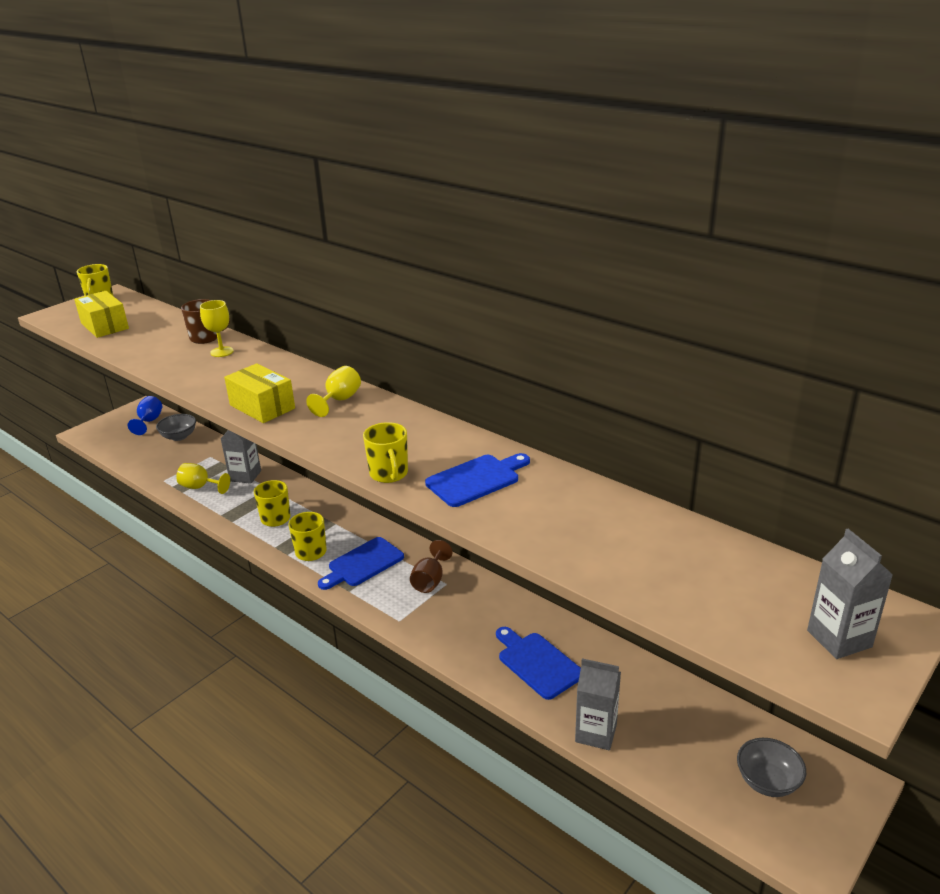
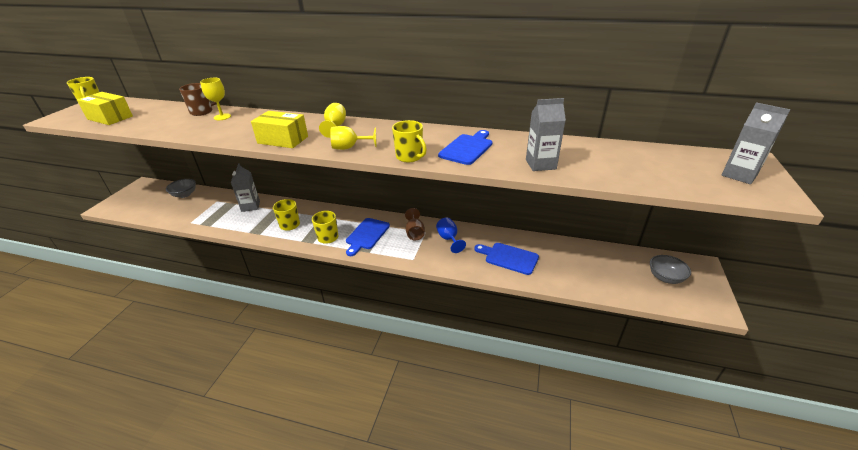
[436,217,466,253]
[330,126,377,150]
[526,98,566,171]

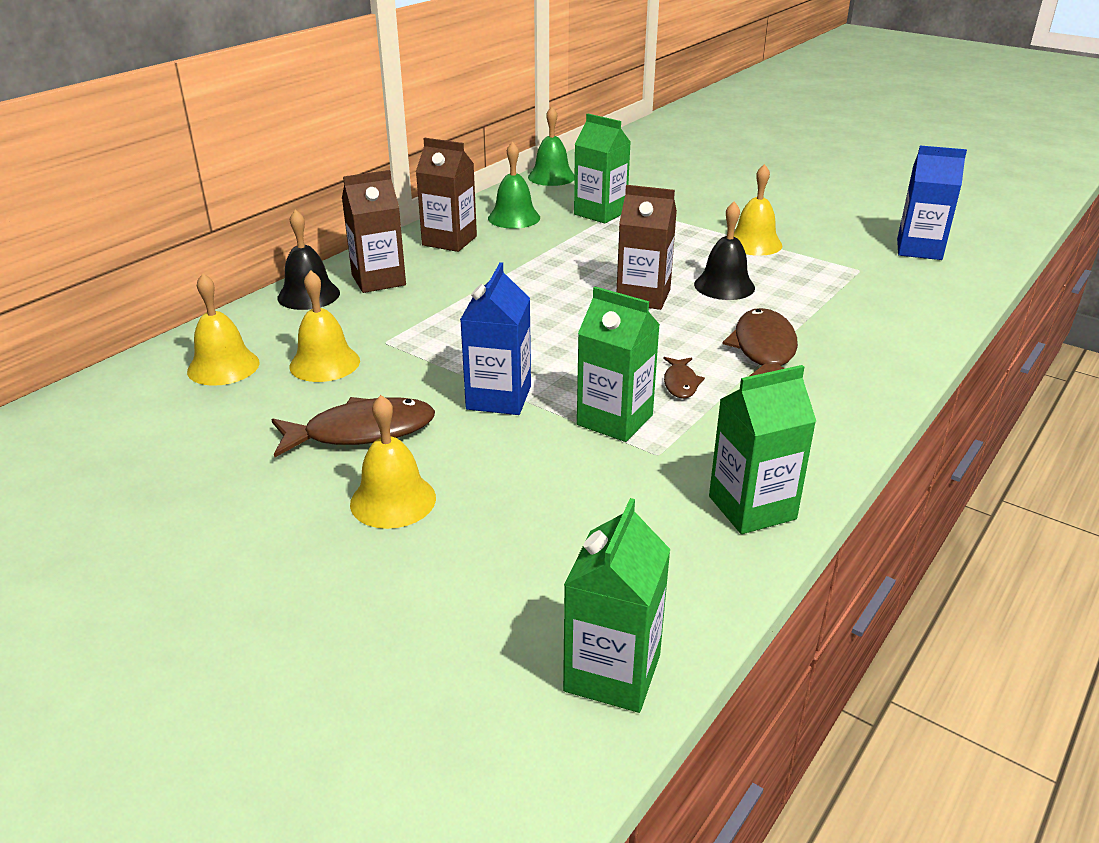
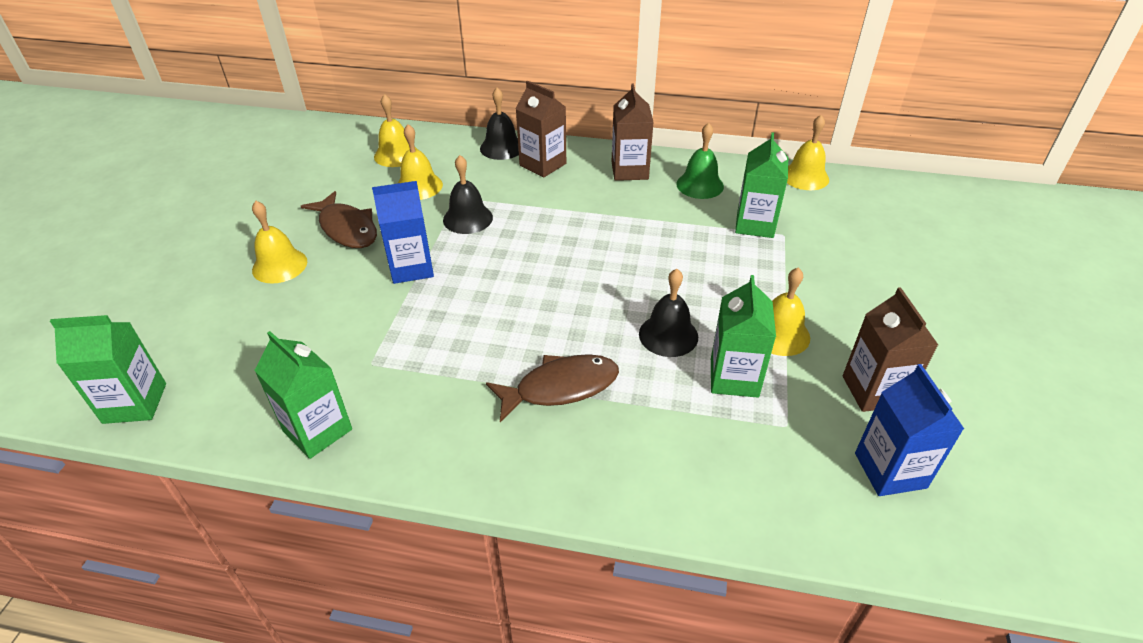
[664,357,705,399] (first image)
[443,155,493,234]
[711,275,776,398]
[843,287,938,412]
[787,115,829,190]

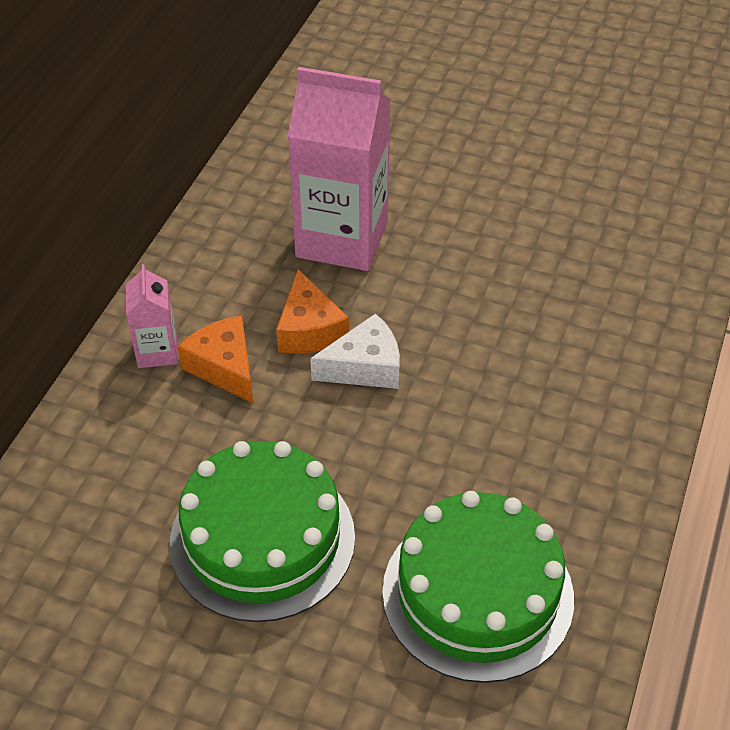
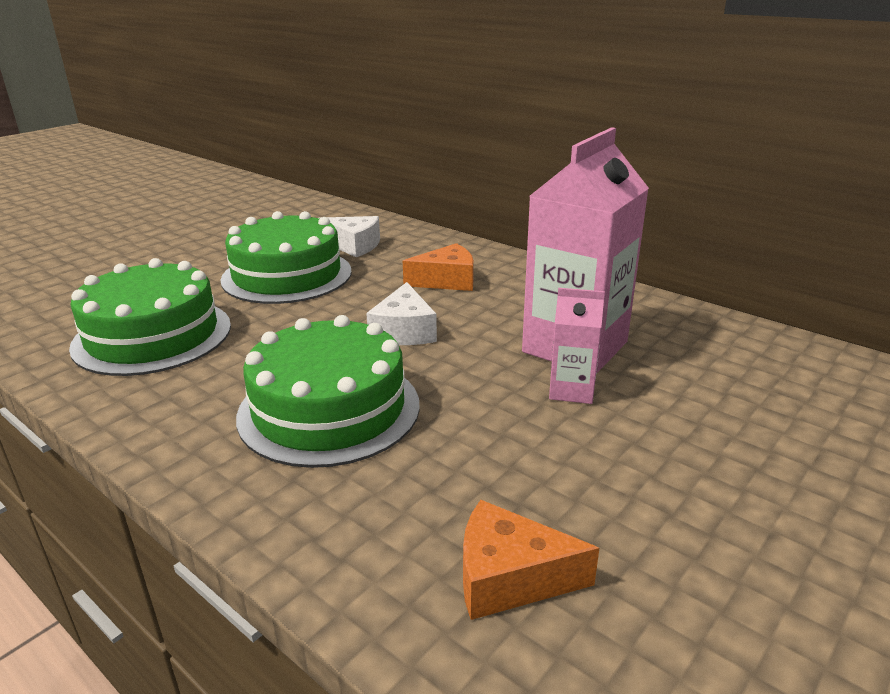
[236,315,420,468]
[319,216,380,257]
[549,288,605,404]
[463,500,599,620]

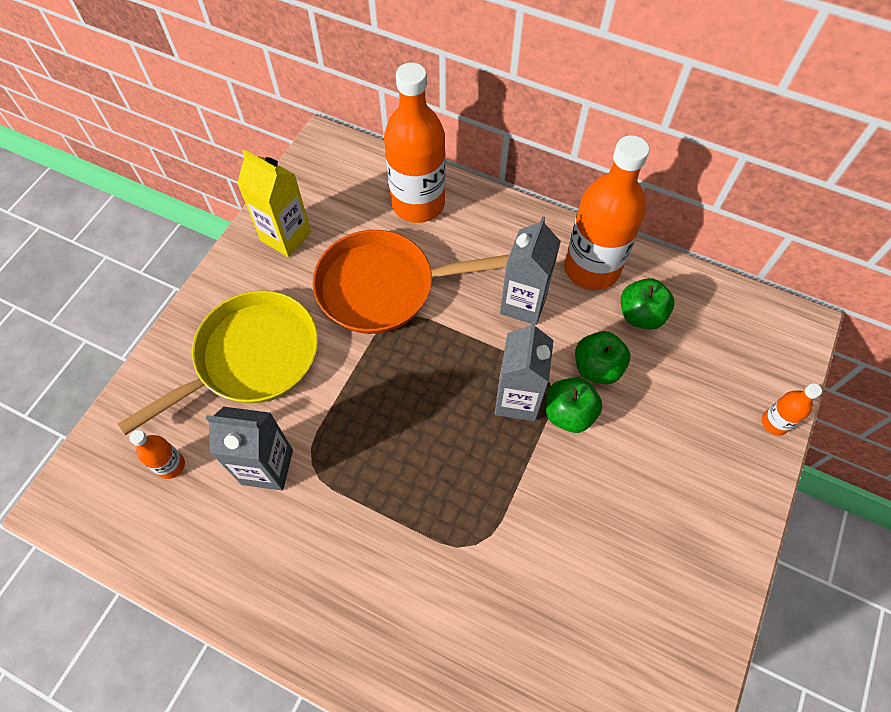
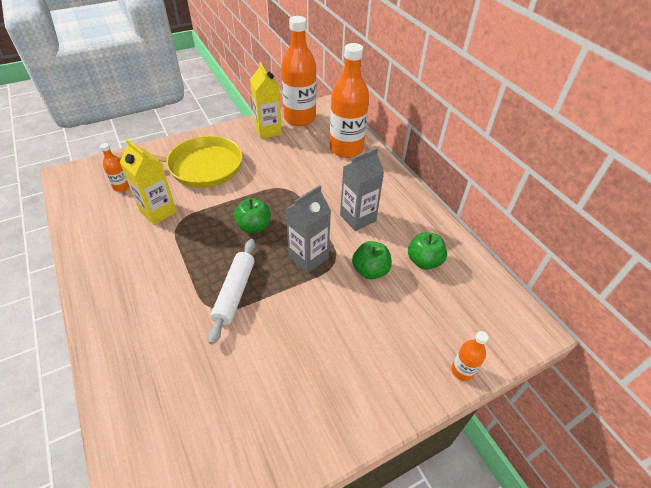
[313,230,509,334] (first image)
[208,239,255,345]
[234,198,271,233]
[281,16,317,126]
[119,139,177,225]

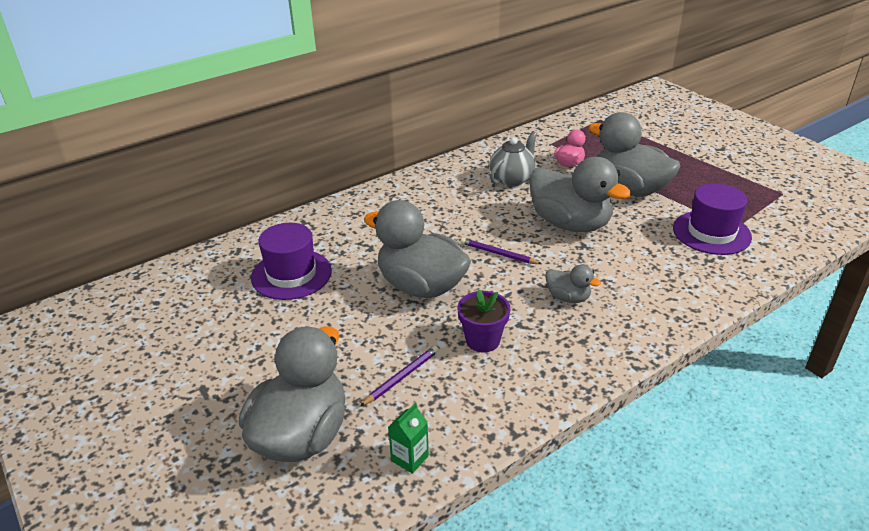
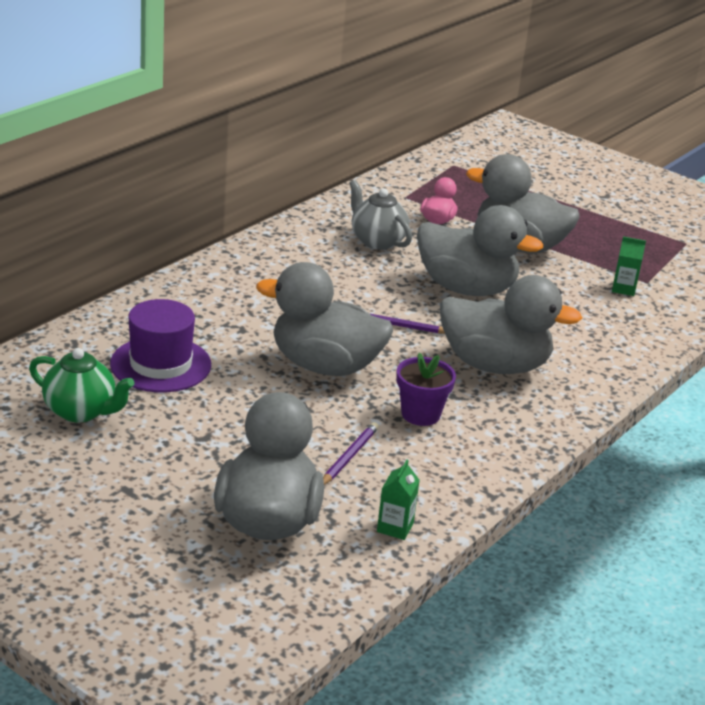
[29,348,134,422]
[612,236,646,296]
[349,180,412,250]
[440,275,582,374]

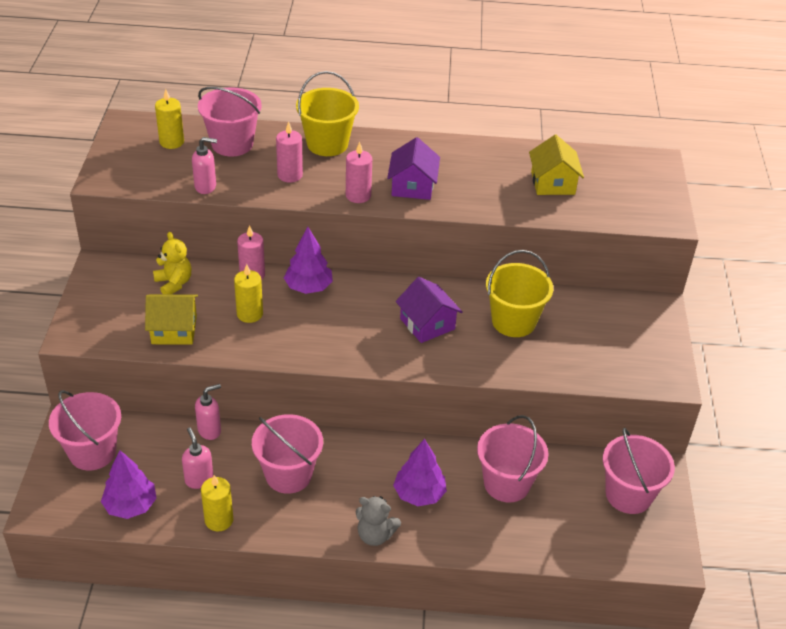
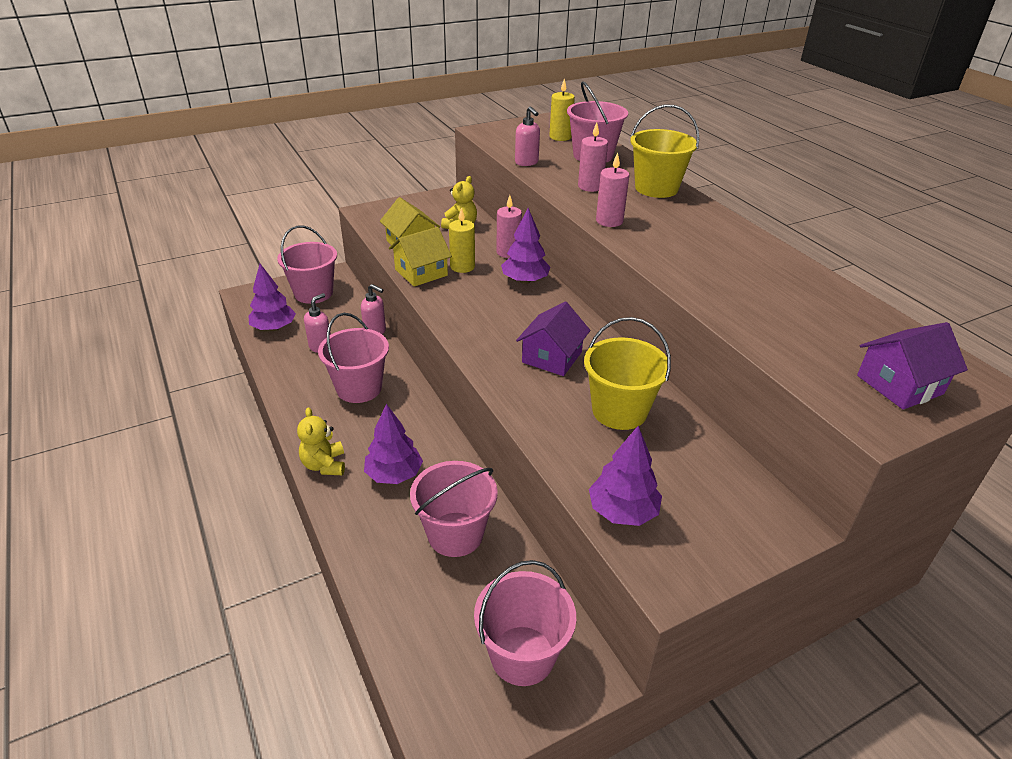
[201,475,233,531] (first image)
[589,426,662,526]
[857,322,968,410]
[389,227,452,287]
[297,407,345,475]

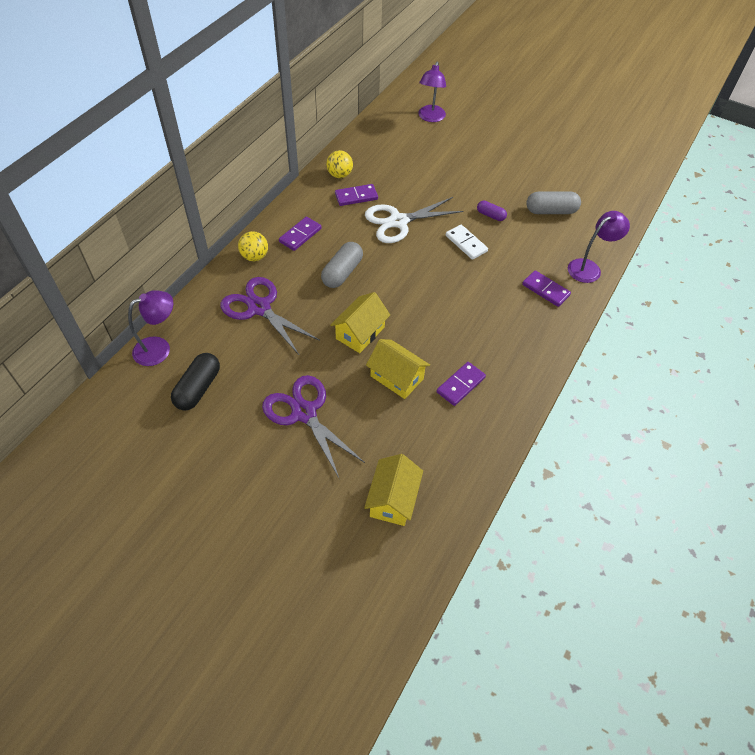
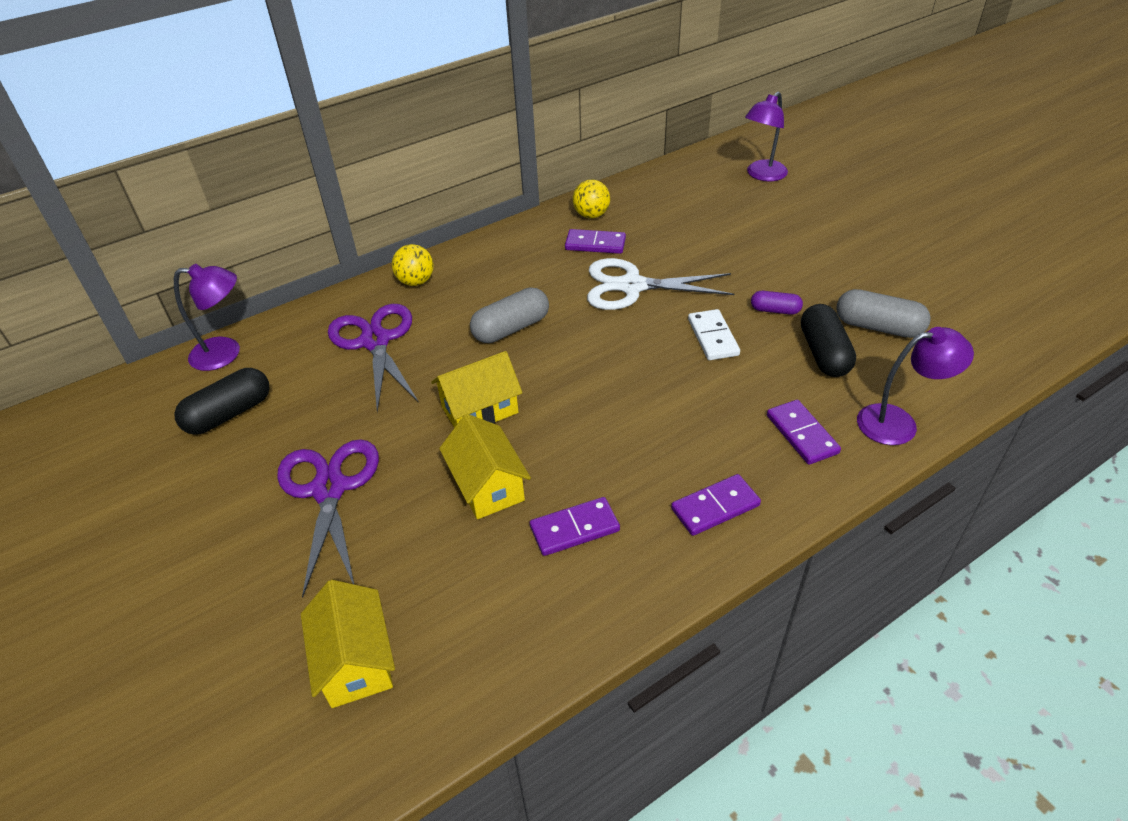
[801,304,856,377]
[671,474,761,536]
[301,580,395,708]
[751,291,803,315]

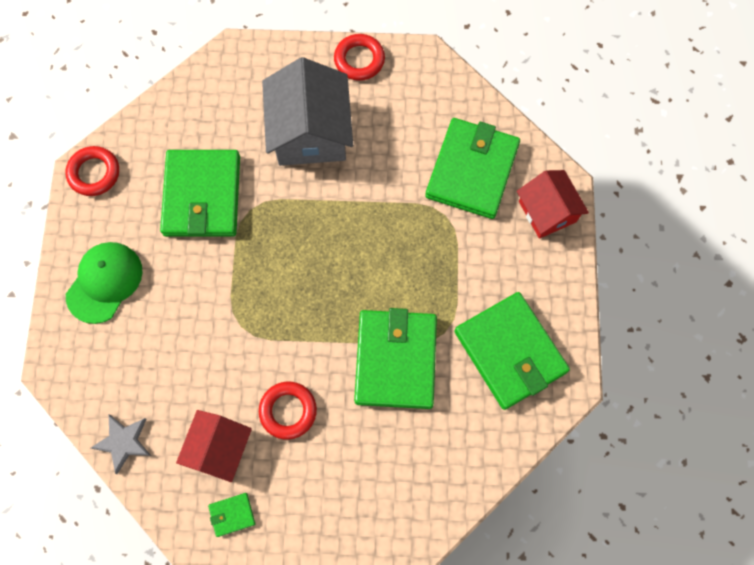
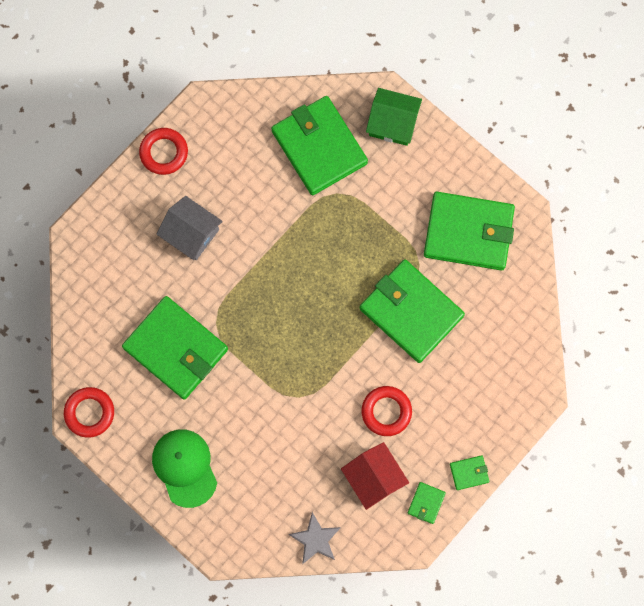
[450,455,489,490]
[366,88,422,146]
[156,196,223,260]

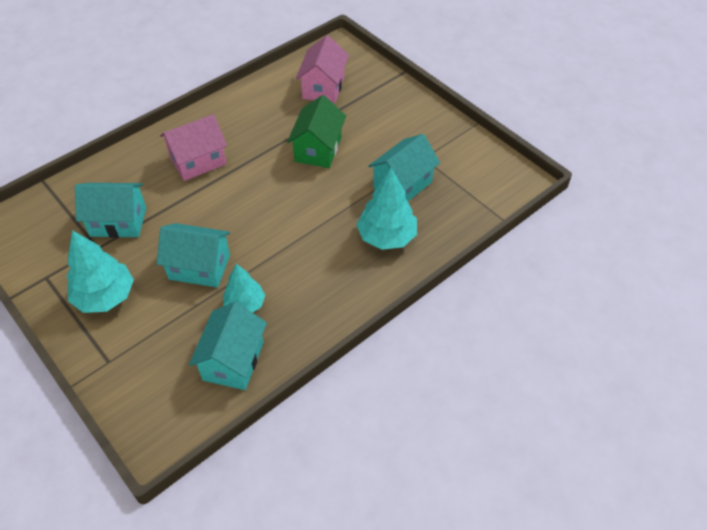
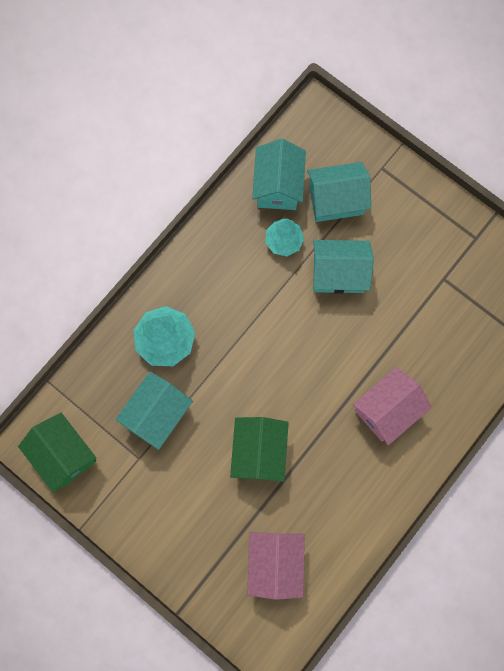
[66,230,134,313] (first image)
[18,413,97,493]
[307,162,371,222]

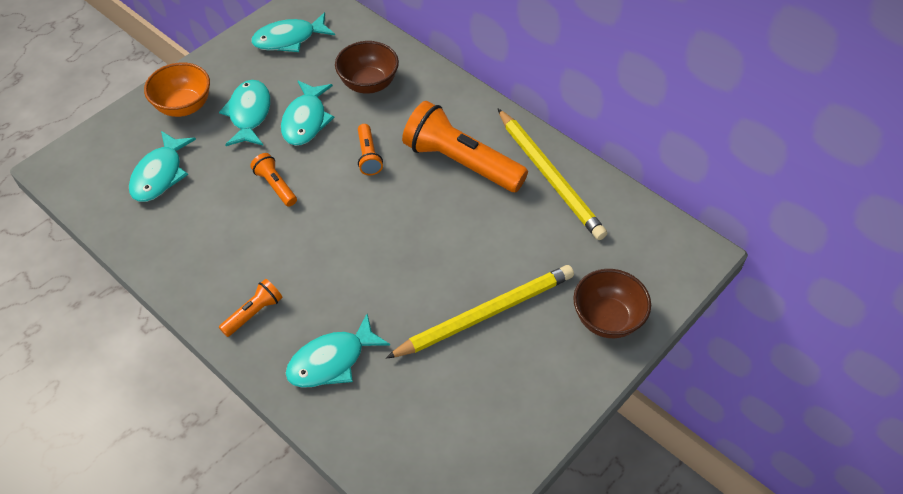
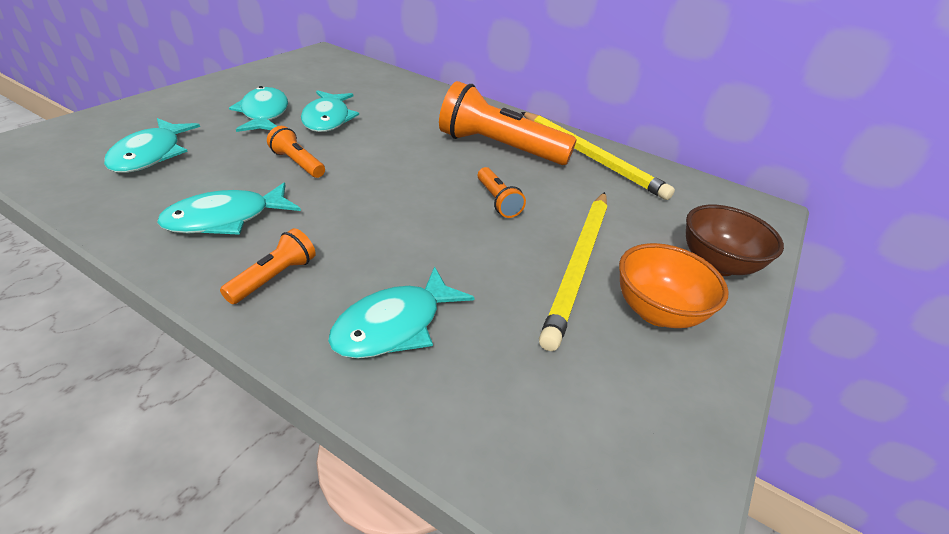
[335,41,399,94] (first image)
[619,243,729,328]
[157,183,301,235]
[478,167,526,218]
[539,192,607,351]

